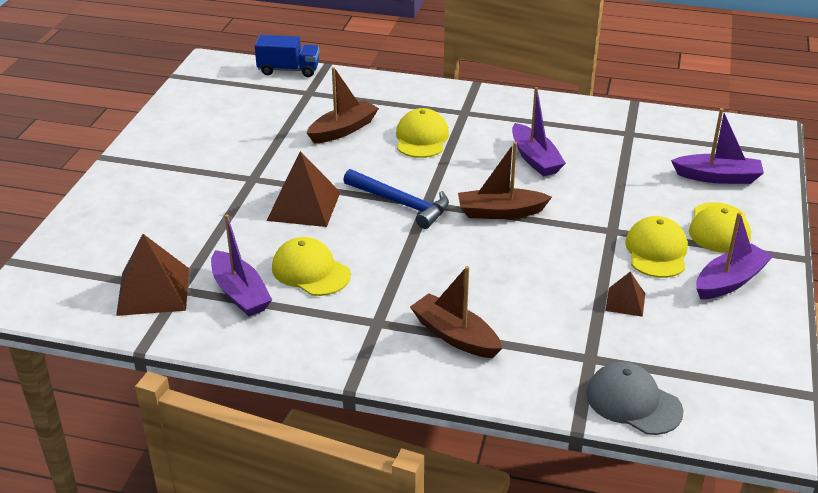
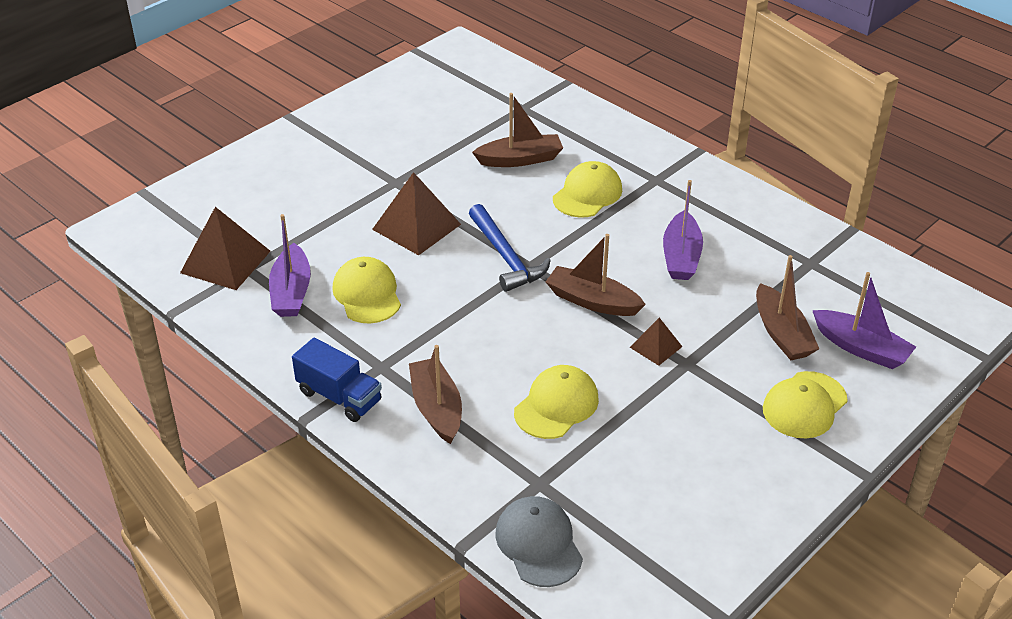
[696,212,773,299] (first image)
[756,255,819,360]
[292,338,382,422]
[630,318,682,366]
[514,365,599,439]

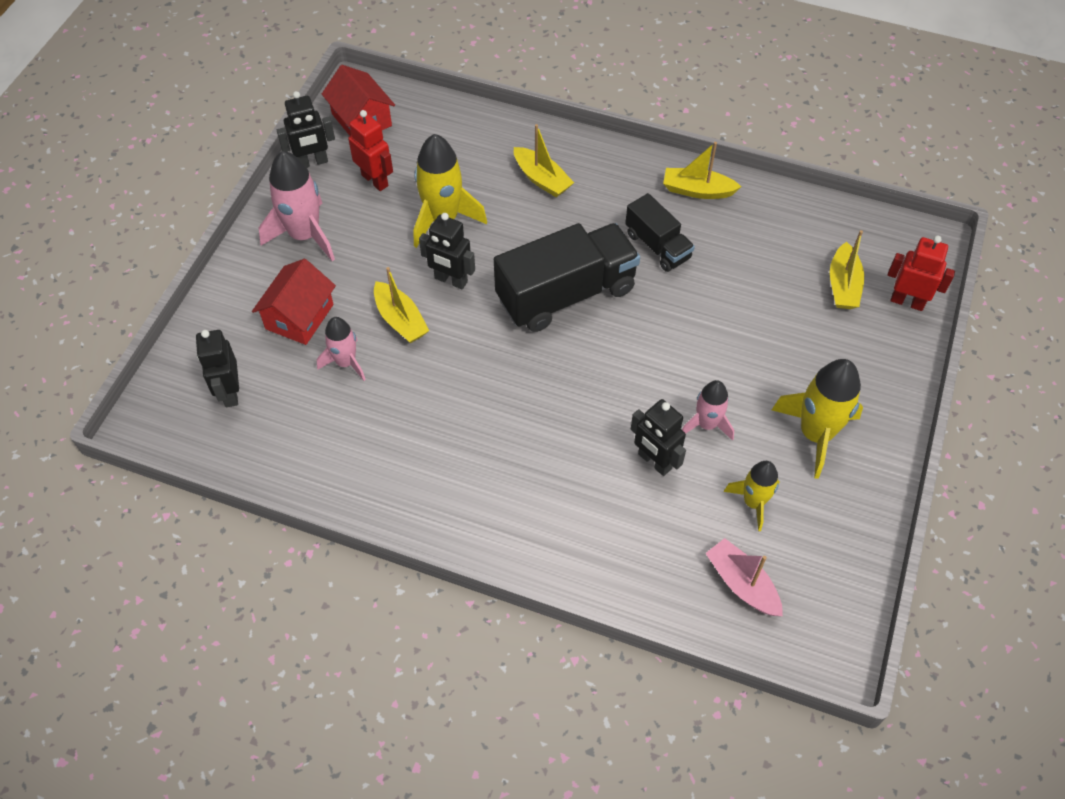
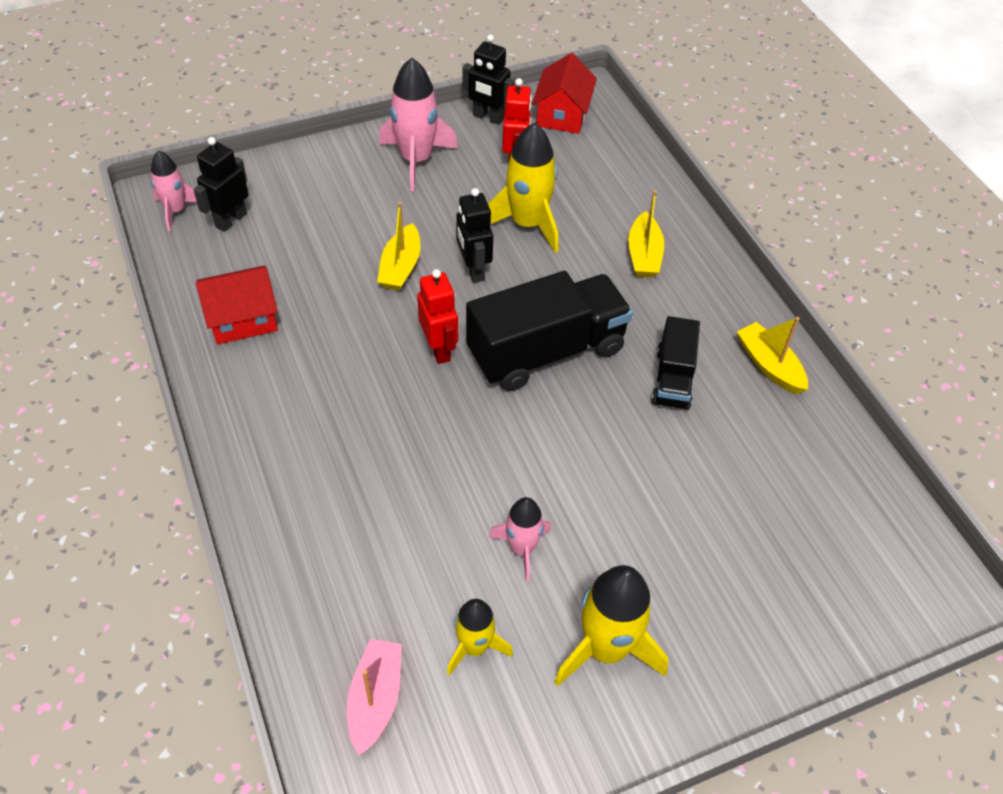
[631,399,686,476] (first image)
[830,230,864,309] (first image)
[196,265,278,345]
[151,151,197,231]
[417,269,458,364]
[466,271,633,391]

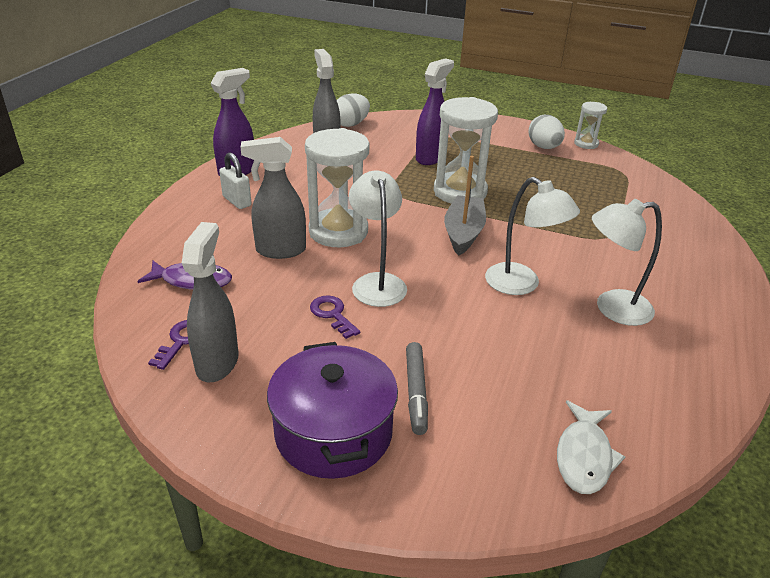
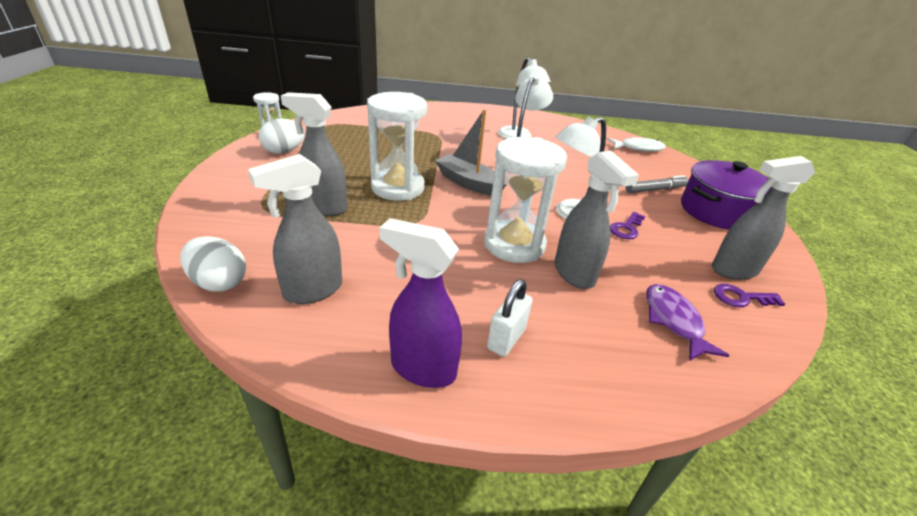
[281,92,347,216]
[435,109,507,196]

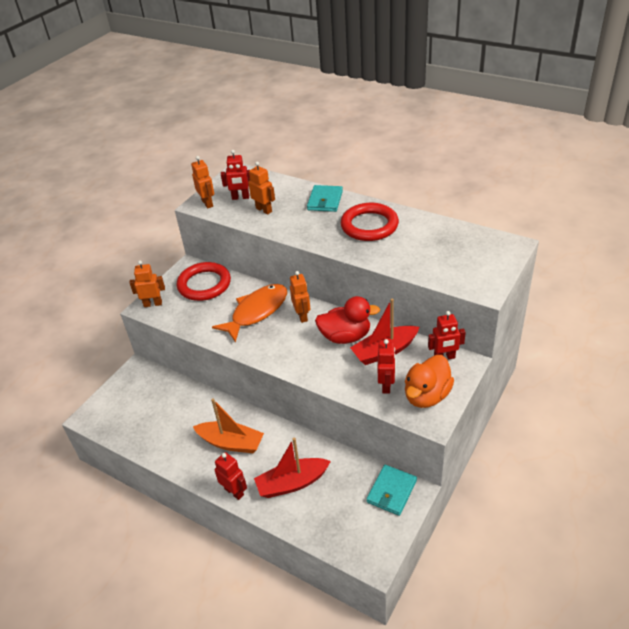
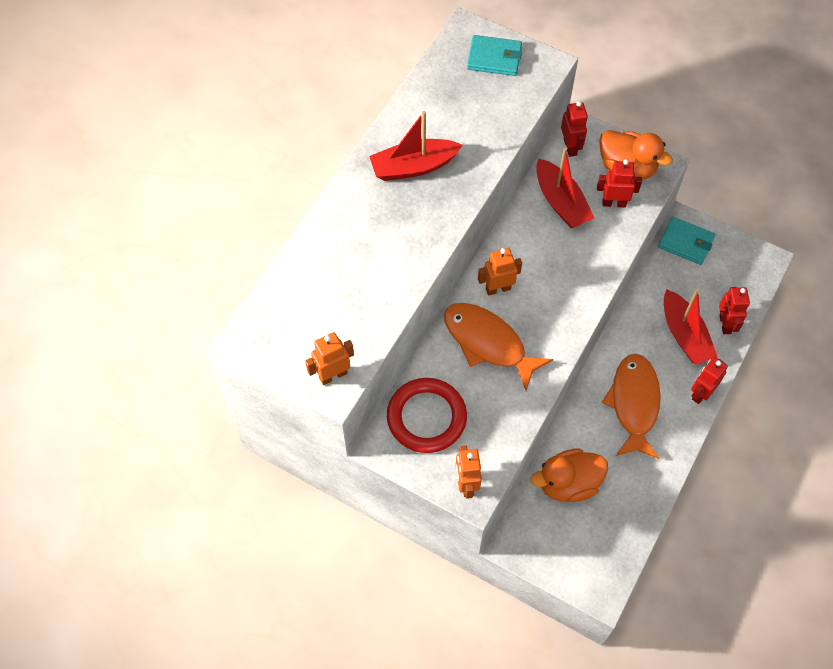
[248,161,275,215] (first image)
[315,296,380,344] (first image)
[531,448,608,502]
[719,287,750,334]
[467,35,522,76]
[602,354,661,459]
[369,111,463,181]

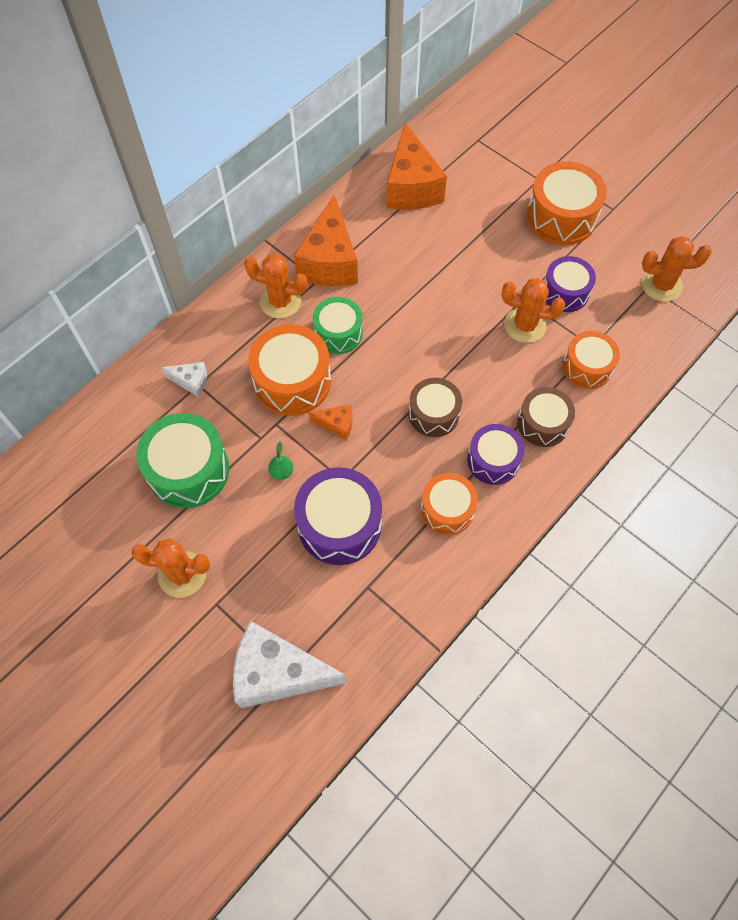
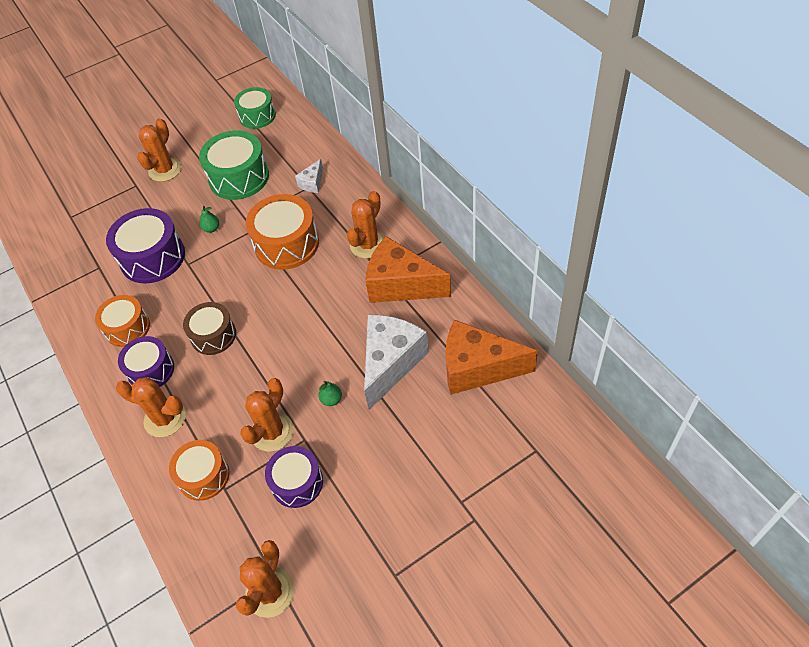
[309,405,353,440] (first image)
[527,162,607,245] (first image)
[319,381,342,406]
[364,315,429,410]
[234,87,276,129]
[116,377,186,437]

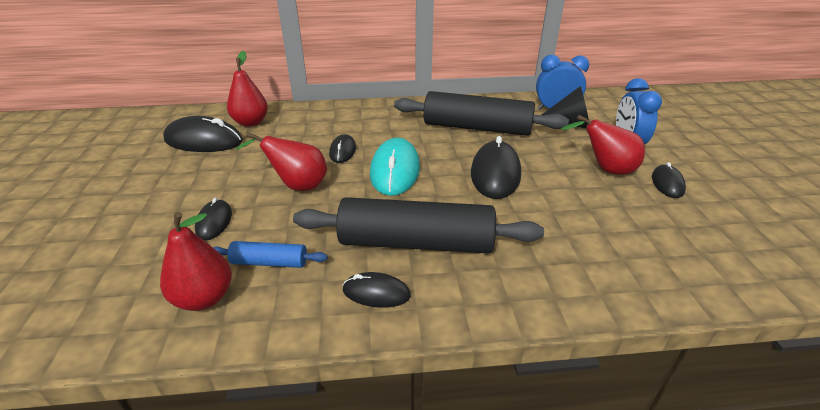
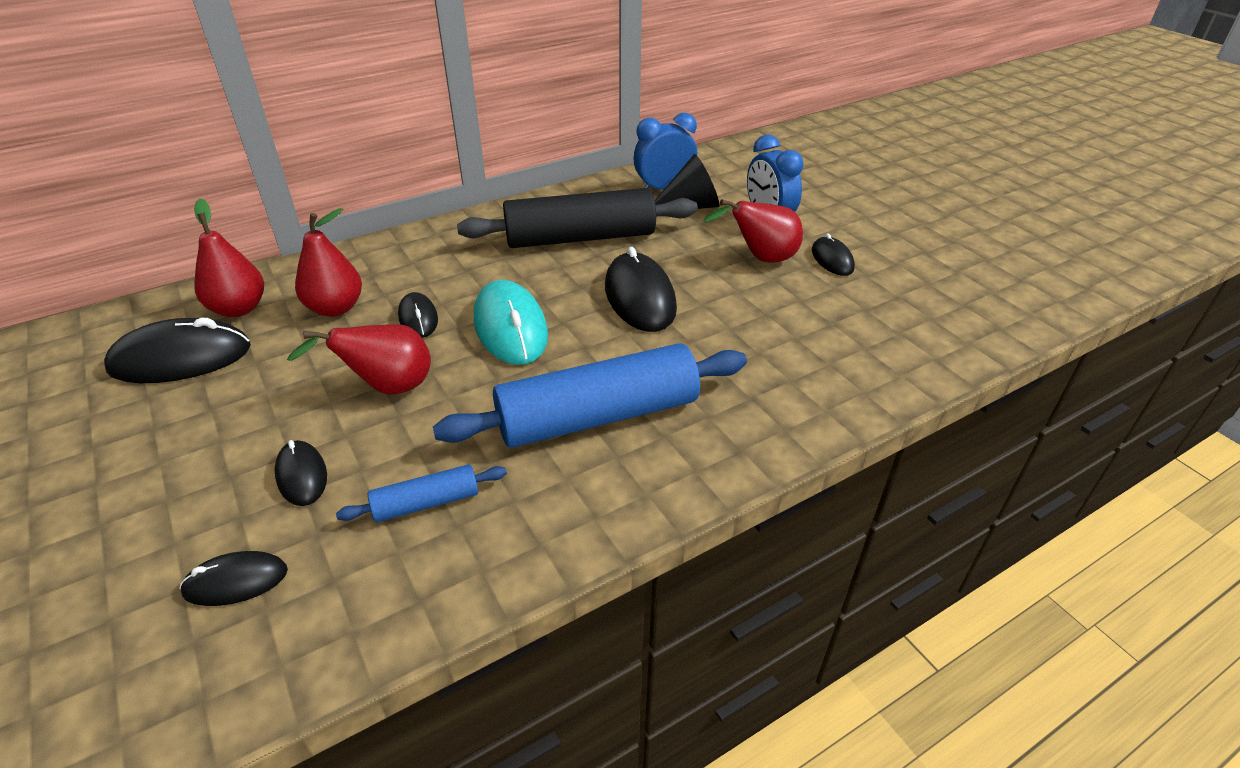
[295,208,362,317]
[179,551,288,606]
[433,343,747,448]

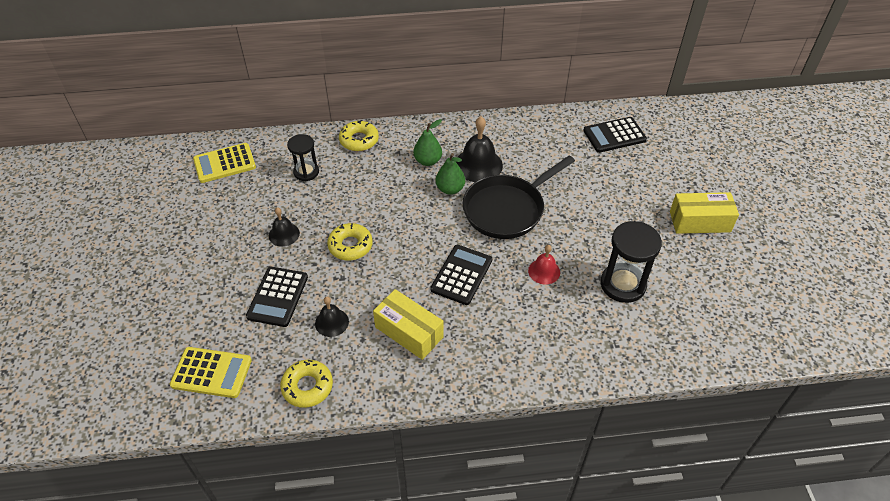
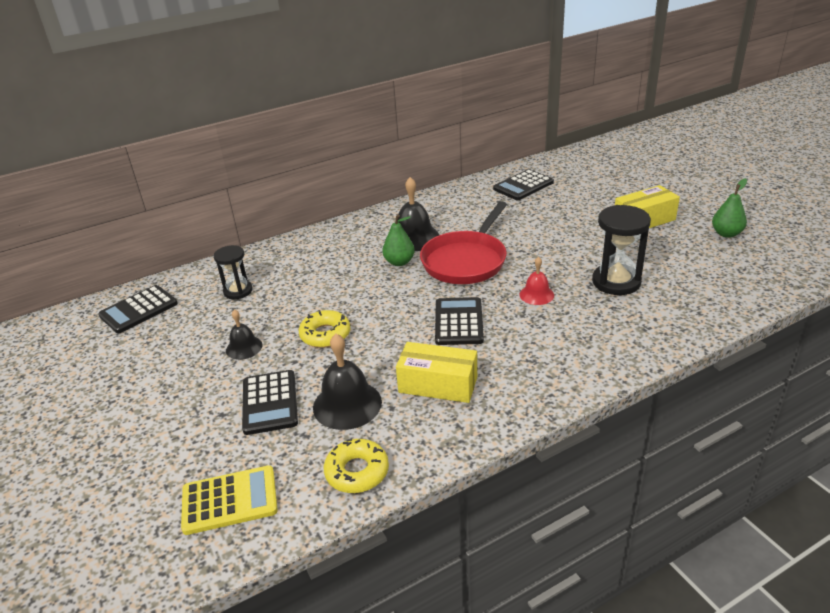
[339,120,379,151] (first image)
[712,178,747,238]
[98,285,178,333]
[420,201,507,284]
[313,334,382,430]

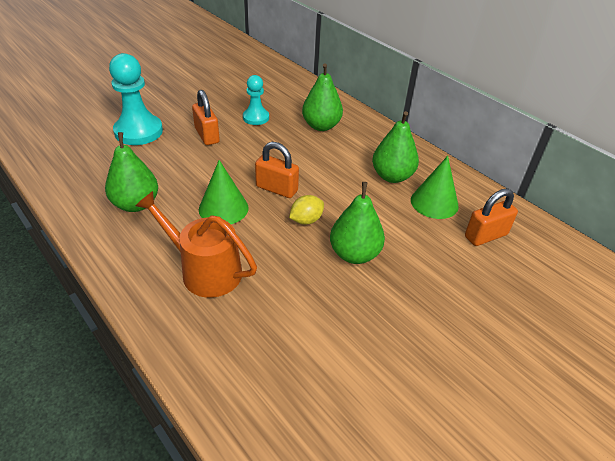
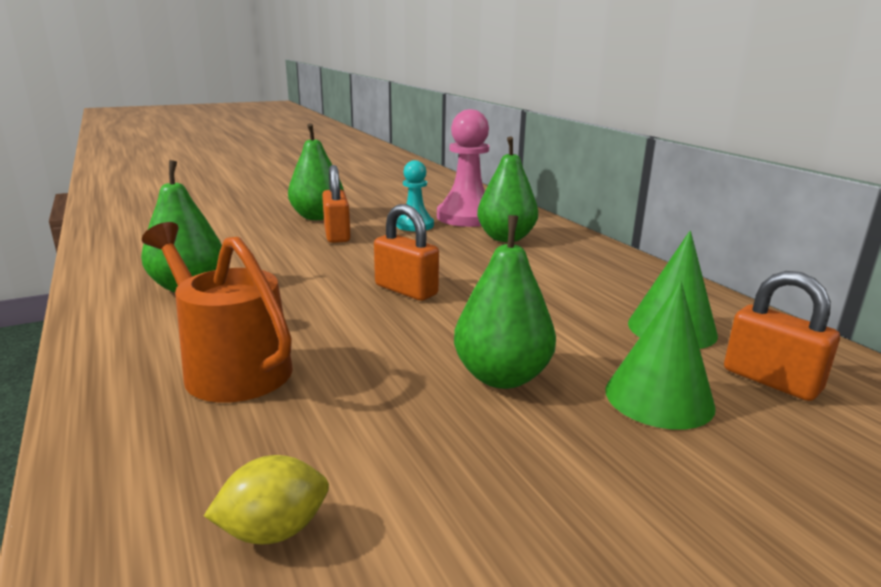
[109,53,163,145] (first image)
[437,109,489,227]
[605,281,716,430]
[204,455,329,544]
[288,123,344,220]
[724,271,840,401]

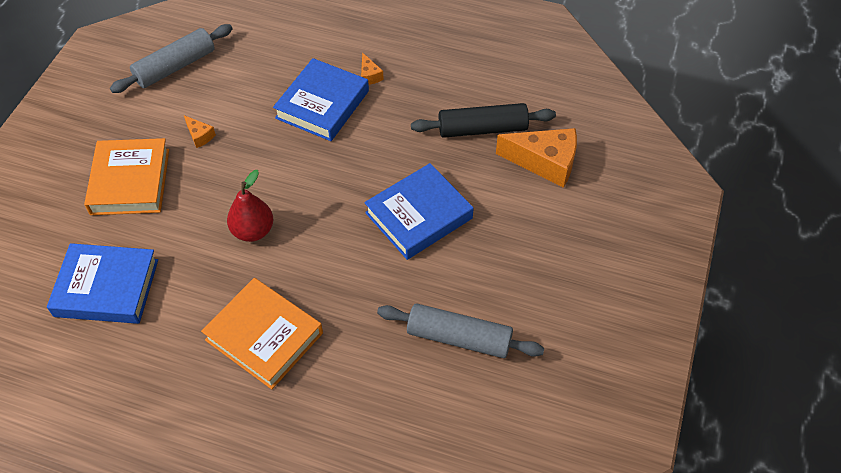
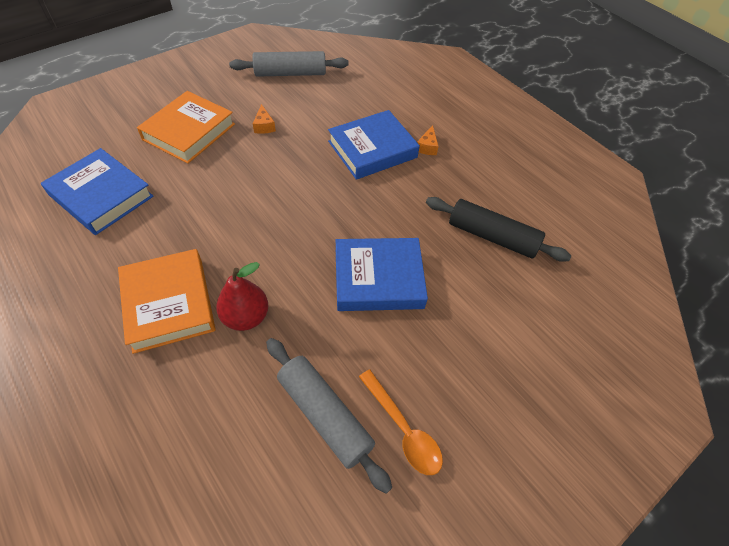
[496,128,577,188] (first image)
[359,370,443,475]
[216,262,268,331]

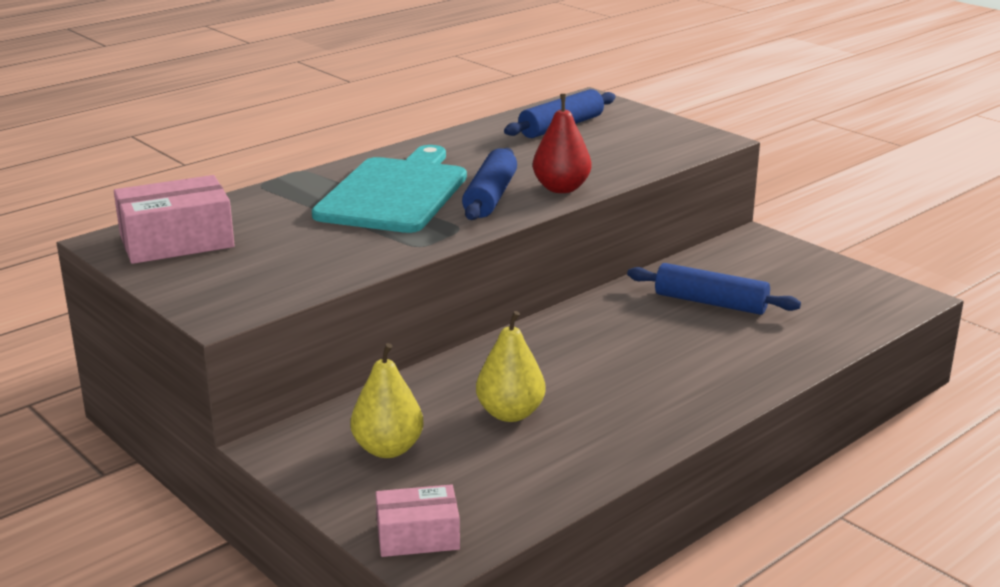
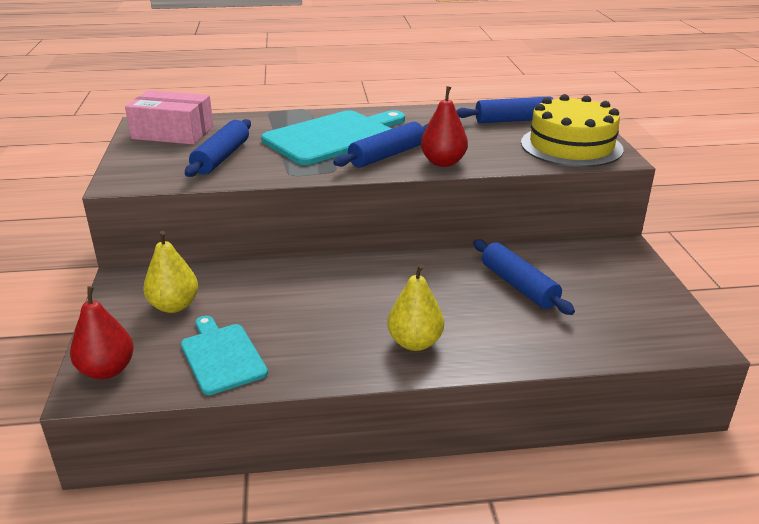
[181,316,268,395]
[185,119,251,177]
[521,94,624,167]
[387,264,444,351]
[70,286,134,379]

